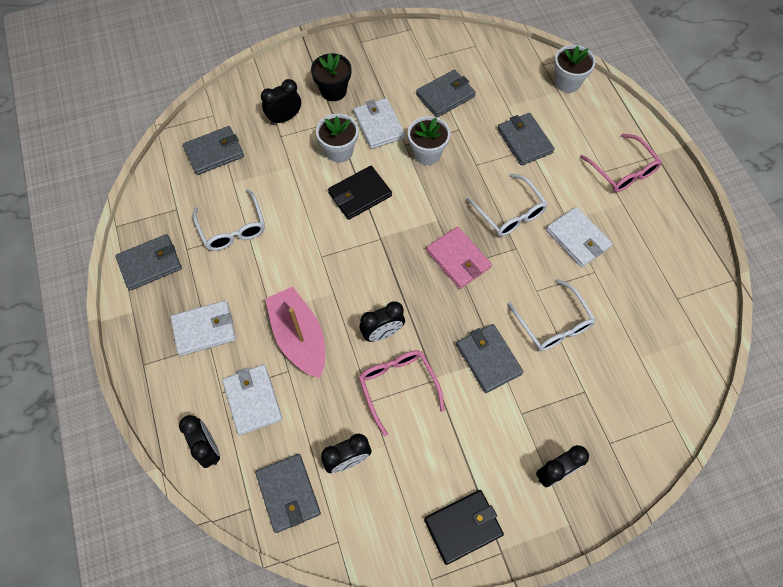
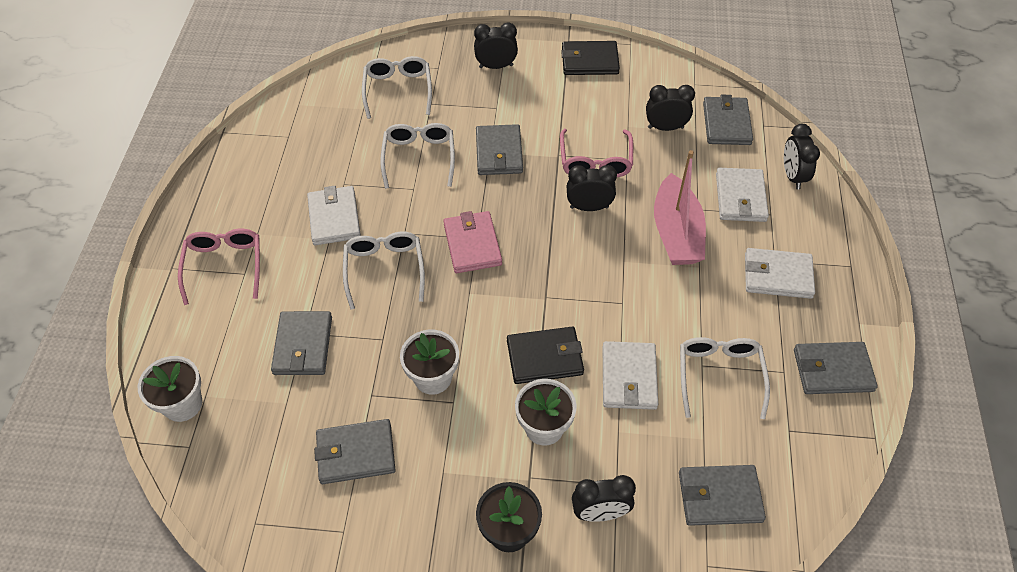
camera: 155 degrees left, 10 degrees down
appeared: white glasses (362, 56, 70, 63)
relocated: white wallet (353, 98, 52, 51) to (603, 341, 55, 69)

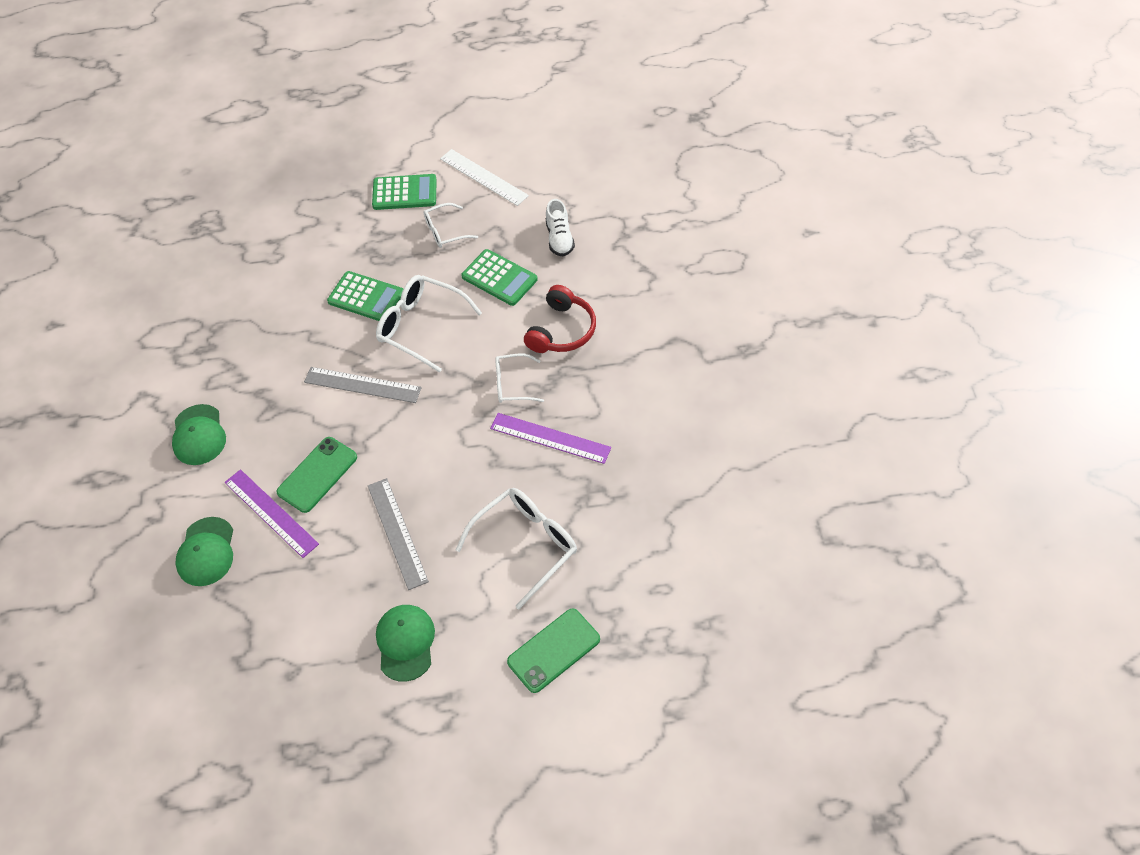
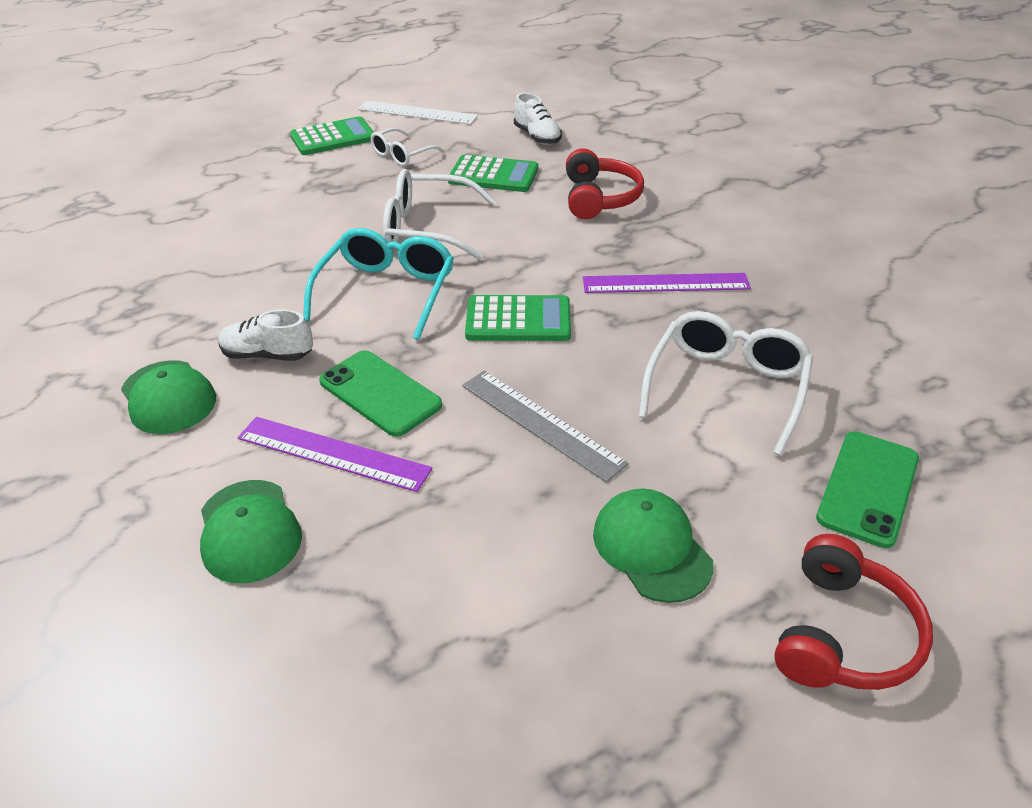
camera: 25 degrees left, 15 degrees down
missing: white glasses (495, 354, 49, 49)
appeared: white sneaker (218, 309, 95, 52); scarlet over-ear headphones (774, 534, 159, 156)
relocated: green calculator (327, 271, 76, 50) to (465, 295, 106, 46)
exchanged: grey measuring stick (304, 367, 118, 36) to aqua glasses (303, 228, 151, 112)
spun: green smartphone (276, 437, 81, 76) = (319, 350, 123, 87) 60 degrees counterclockwise

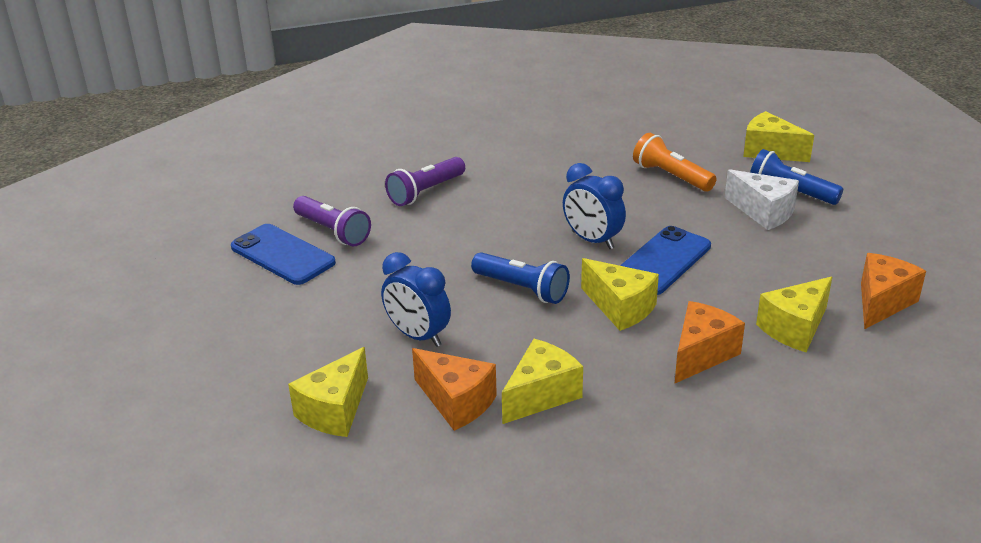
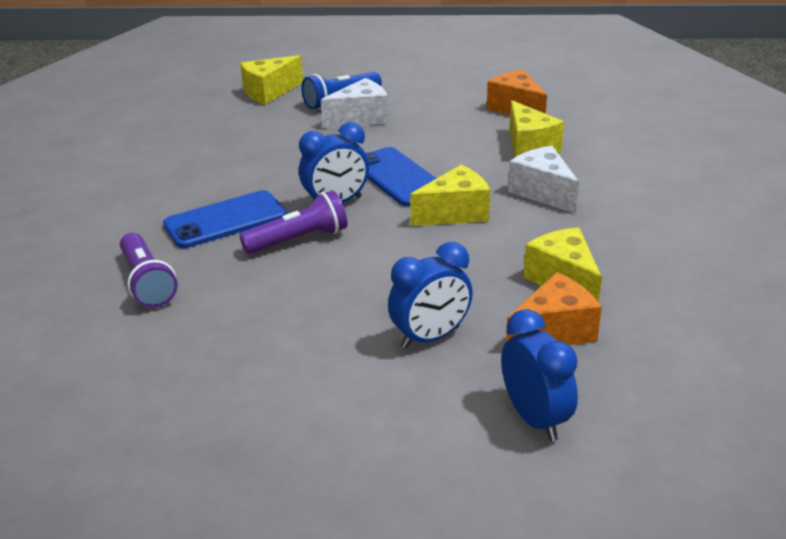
camera: 70 degrees left, 0 degrees up
missing: blue torch (471, 252, 99, 52); bright orange torch (633, 133, 84, 58)
relocated: blue smartphone (231, 224, 105, 61) to (163, 190, 123, 58); purple torch (293, 196, 78, 51) to (239, 190, 108, 64)
exchanged: bright yellow cheese (288, 347, 80, 90) to blue alarm clock (501, 309, 77, 132)
colour: bright orange cheese (675, 301, 70, 82) to white cheese (508, 146, 71, 67)

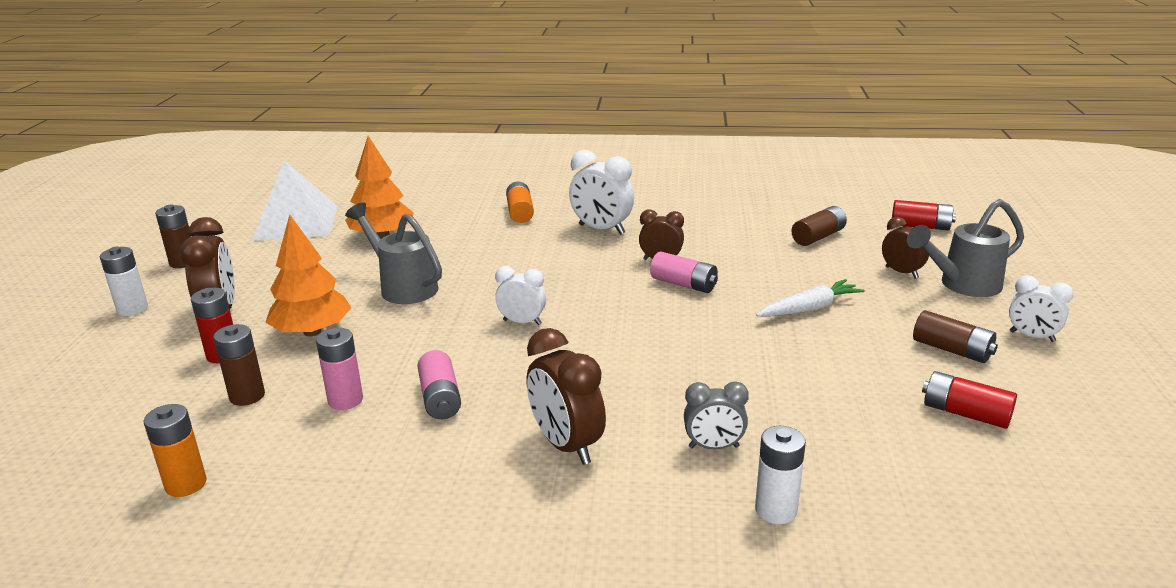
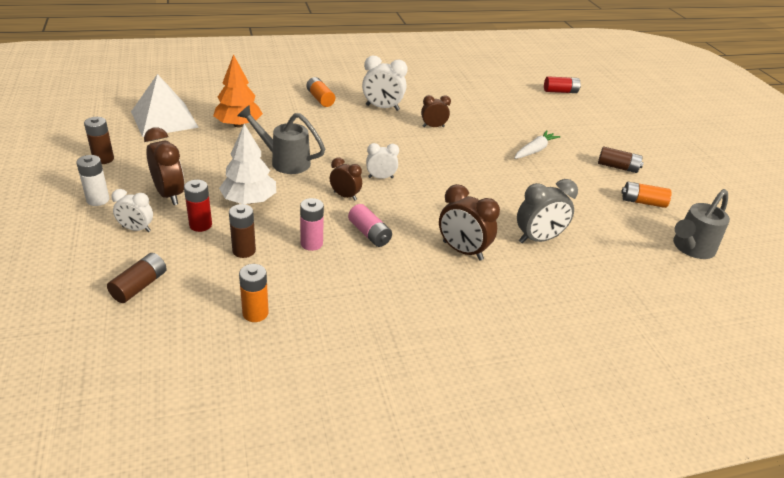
camera: 25 degrees left, 10 degrees up
missing: rose-pink AA battery (650, 251, 68, 42); white AA battery (755, 426, 51, 98)
relocated: russet AA battery (791, 206, 56, 40) to (107, 253, 60, 50); white alarm clock (1009, 276, 64, 66) to (111, 189, 42, 43); russet alarm clock (882, 217, 49, 62) to (330, 157, 32, 44); grey watering pot (907, 199, 117, 98) to (673, 189, 57, 70)
colour: bright orange fir tree (265, 215, 87, 121) to white fir tree (219, 124, 57, 80); scarlet AA battery (922, 371, 95, 58) to bright orange AA battery (621, 182, 50, 26)
size: grey alarm clock (684, 381, 65, 68) = (517, 179, 61, 64) x1.59

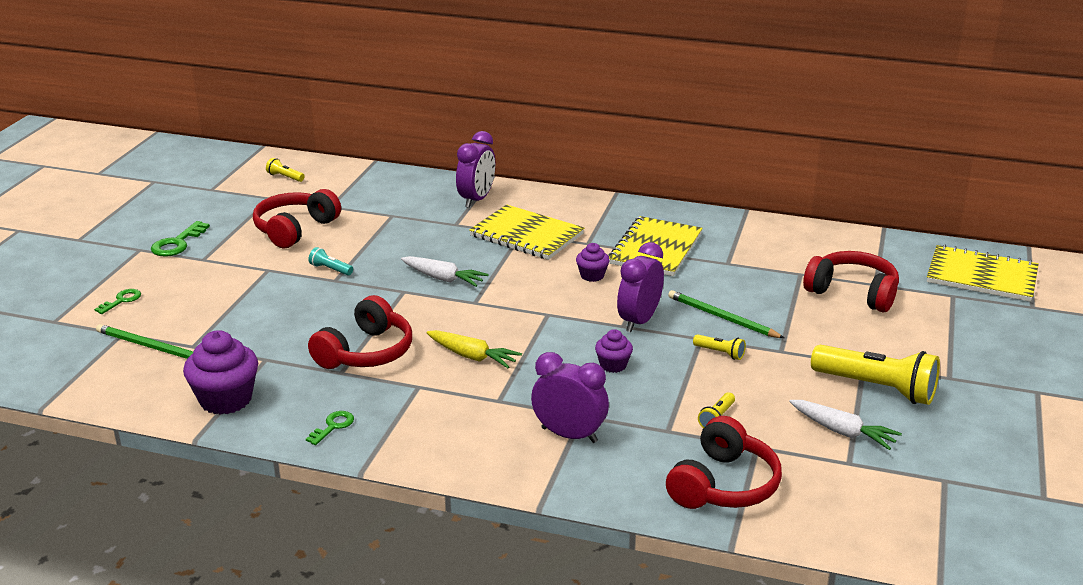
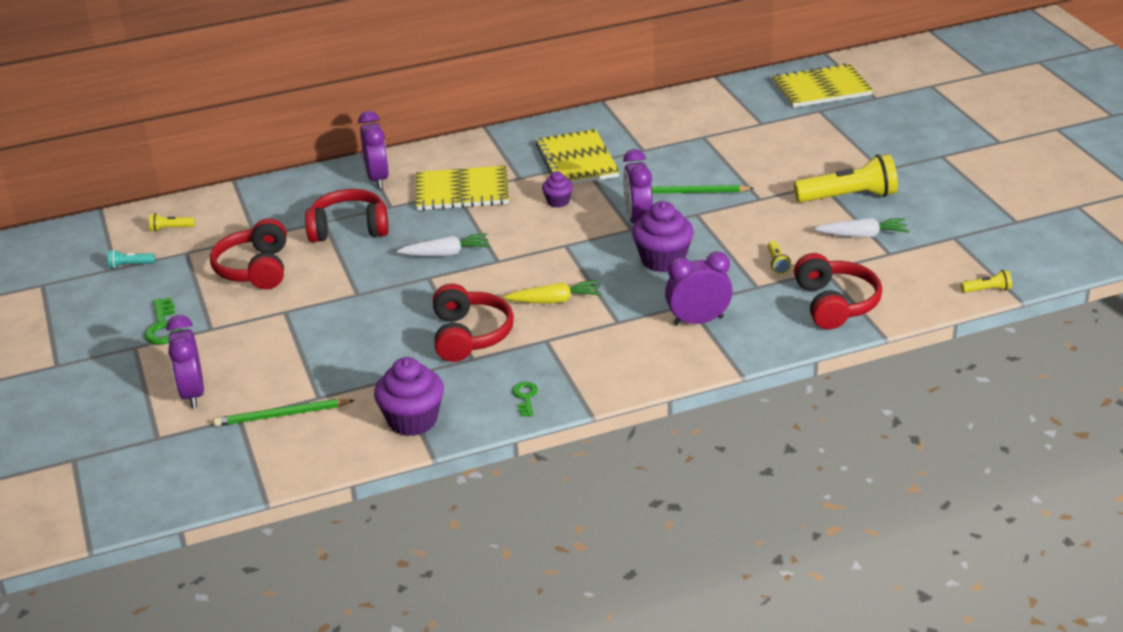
camera: 35 degrees left, 5 degrees up
relocated: aqua torch (308, 247, 45, 28) to (108, 249, 47, 20); scarlet over-ear headphones (803, 251, 96, 61) to (305, 189, 84, 53); bright yellow torch (693, 334, 53, 26) to (961, 270, 51, 23)
exchanged: green door key (94, 289, 47, 25) to purple alarm clock (166, 315, 38, 93)
size: purple muffin (595, 329, 38, 44) = (632, 201, 62, 71) x1.85

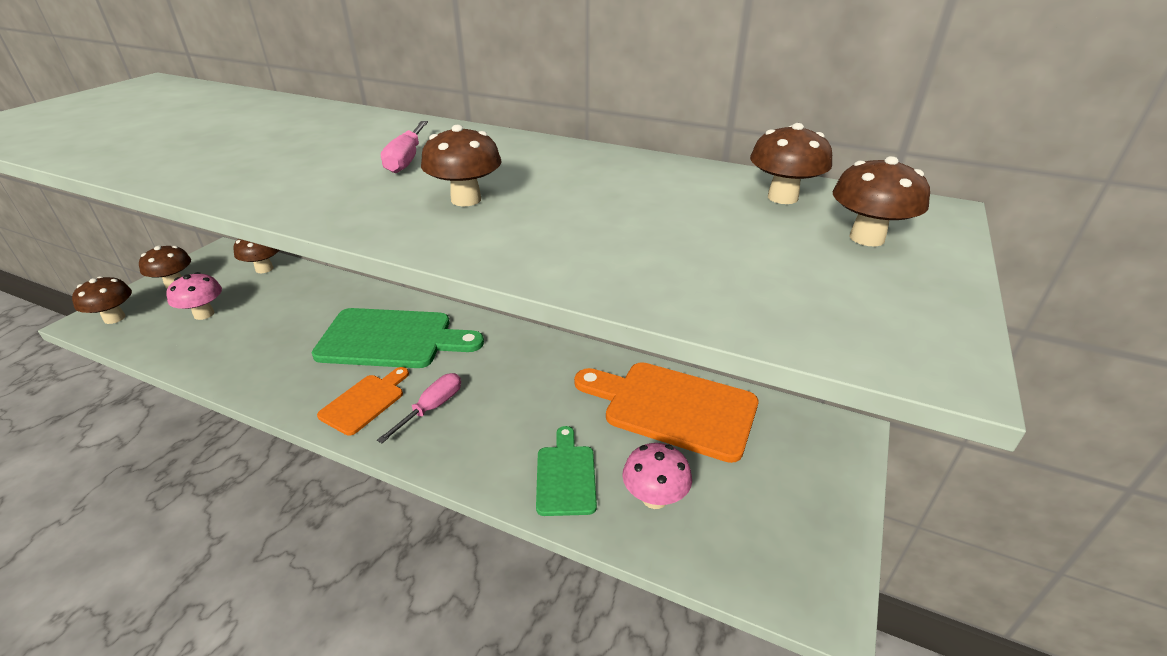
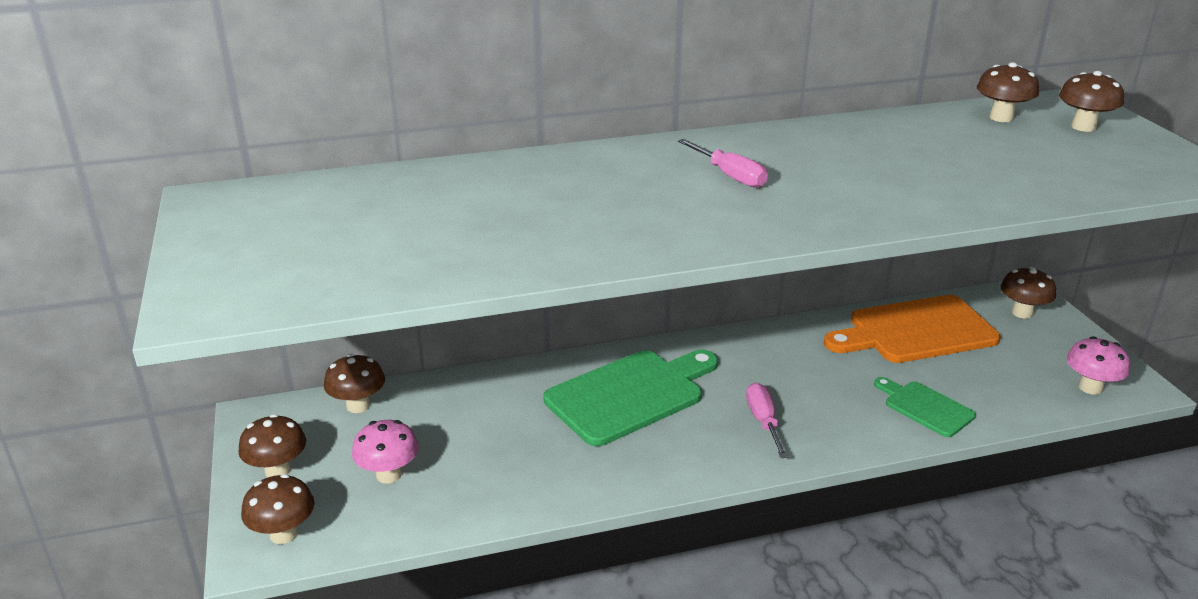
camera: 40 degrees left, 5 degrees down
missing: bright orange chopping board (317, 367, 92, 69)
relocated: russet toadstool (421, 125, 81, 81) to (1000, 267, 56, 52); rose-pink toadstool (622, 443, 70, 66) to (1067, 336, 63, 59)

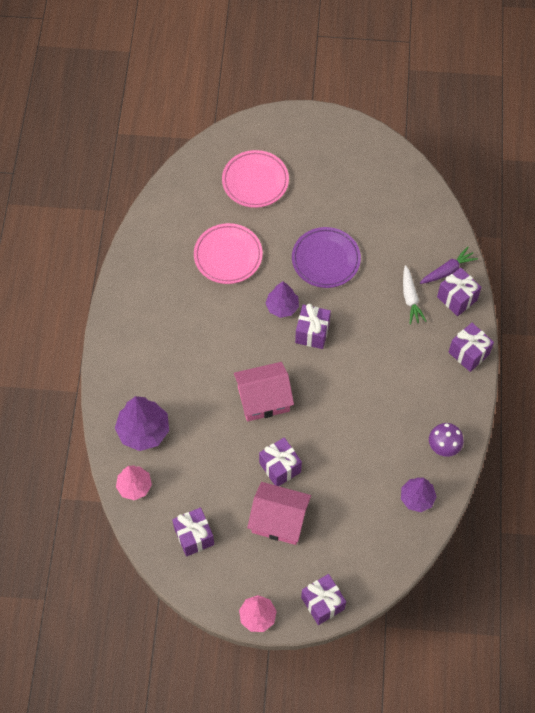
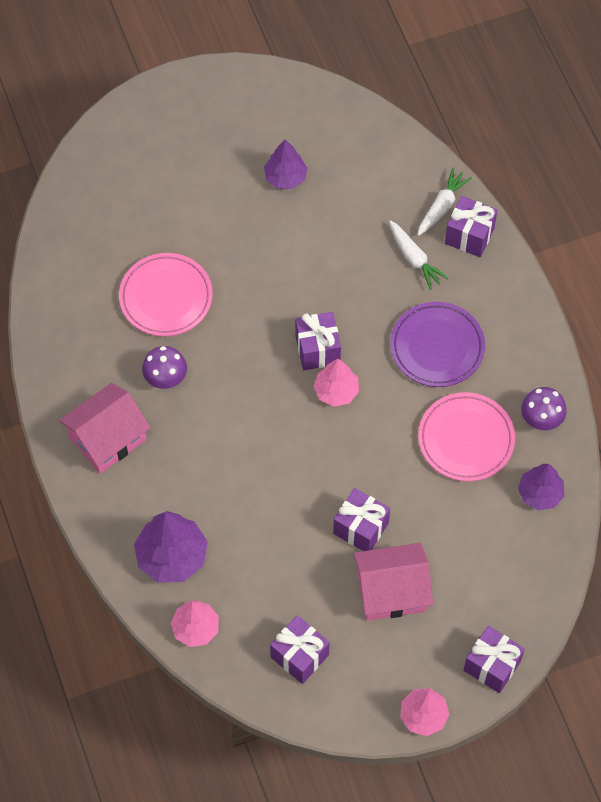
camera: 25 degrees left, 0 degrees up
missing: purple present (449, 323, 45, 49)
appeared: purple toadstool (142, 346, 45, 43); rose-pink fir tree (313, 359, 46, 48)
relocated: rose-pink house (234, 362, 60, 60) to (59, 383, 92, 91); purple fir tree (266, 281, 33, 37) to (264, 140, 44, 49); purple dinner plate (292, 227, 69, 61) to (390, 302, 95, 85); rose-pink dinner plate (222, 150, 67, 58) to (418, 392, 97, 90)
colour: purple carrot (420, 247, 58, 37) to white carrot (417, 168, 55, 68)

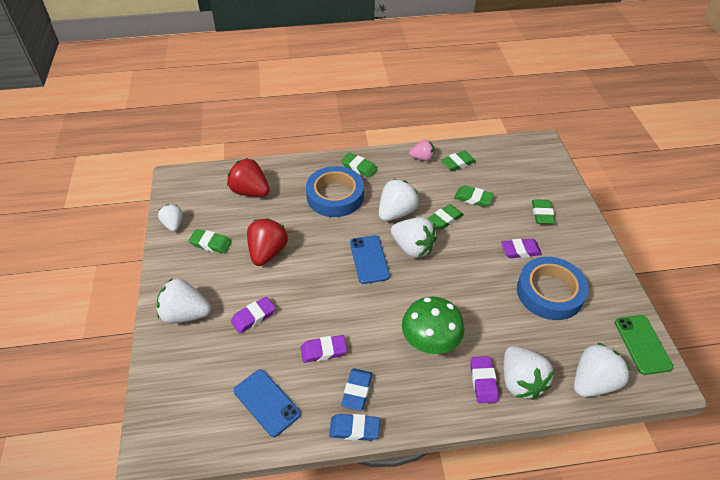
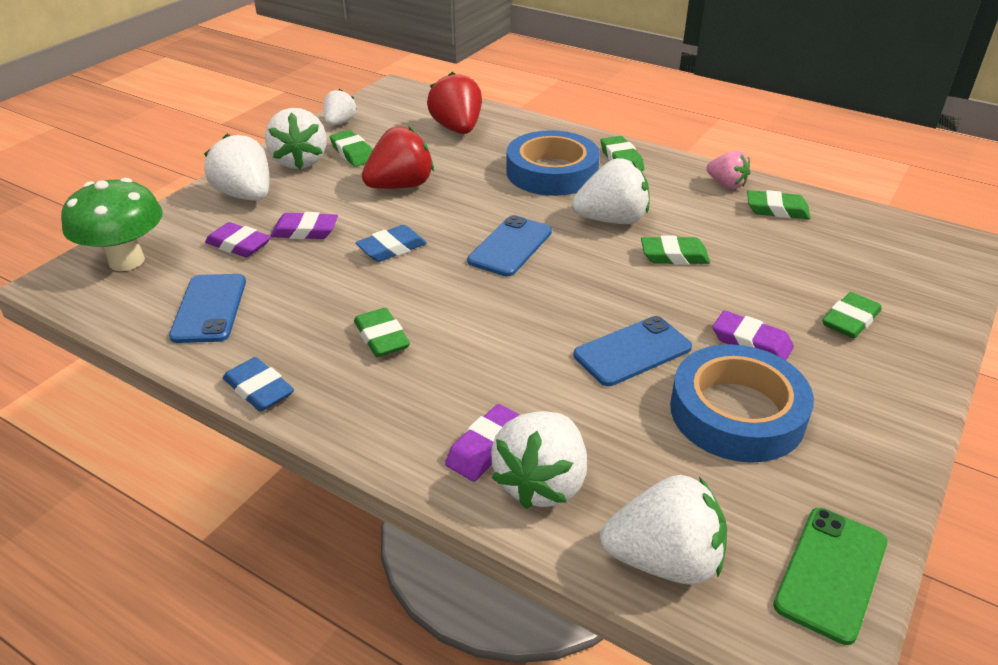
camera: 40 degrees right, 10 degrees down
appeared: blue smartphone (574, 316, 118, 70)
relocated: green toadstool (402, 297, 63, 57) to (61, 178, 102, 93); purple gum eraser (301, 335, 46, 28) to (205, 222, 66, 35); white berry (391, 217, 46, 41) to (265, 108, 62, 61); green gum eraser (454, 185, 40, 22) to (354, 308, 56, 49); blue gum eraser (341, 368, 31, 43) to (355, 225, 72, 37)

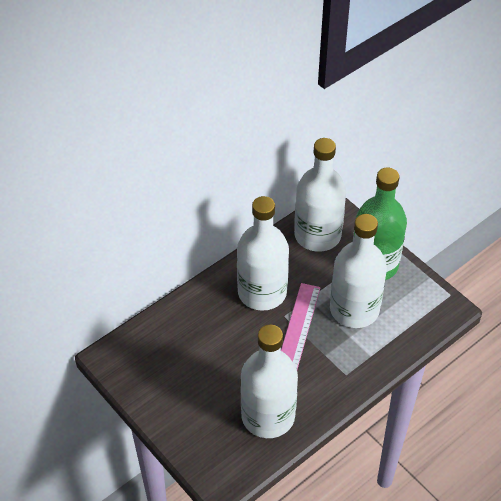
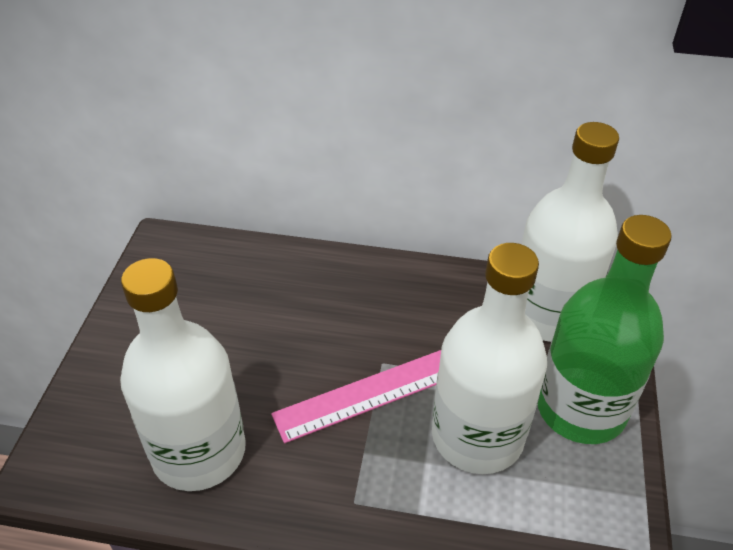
camera: 50 degrees right, 5 degrees down
missing: white bottle (237, 196, 52, 115)

